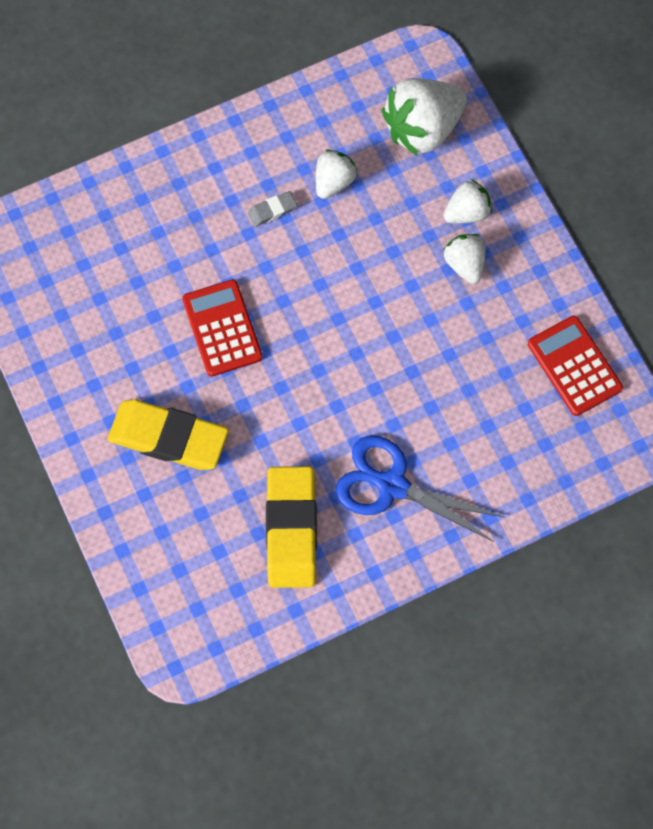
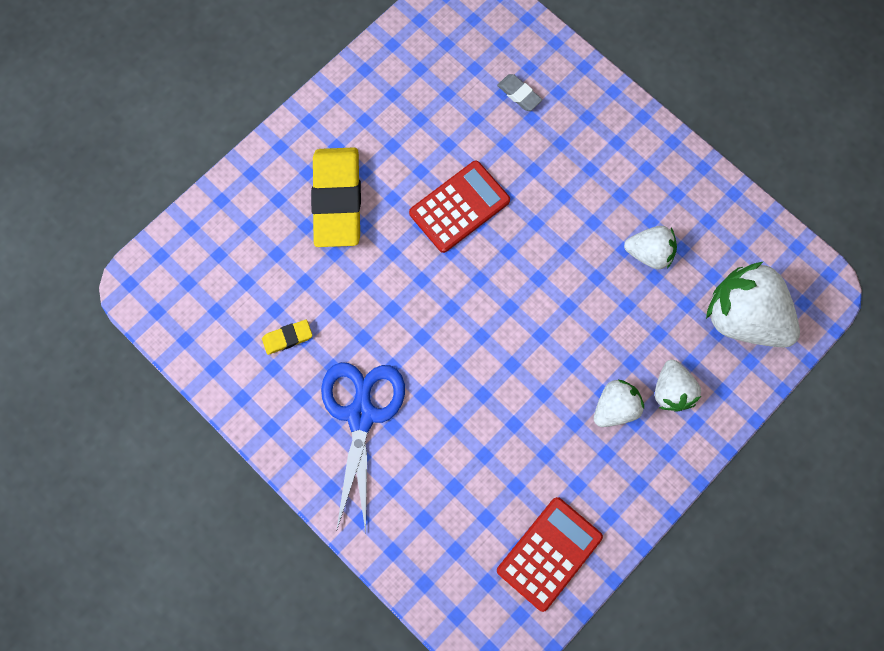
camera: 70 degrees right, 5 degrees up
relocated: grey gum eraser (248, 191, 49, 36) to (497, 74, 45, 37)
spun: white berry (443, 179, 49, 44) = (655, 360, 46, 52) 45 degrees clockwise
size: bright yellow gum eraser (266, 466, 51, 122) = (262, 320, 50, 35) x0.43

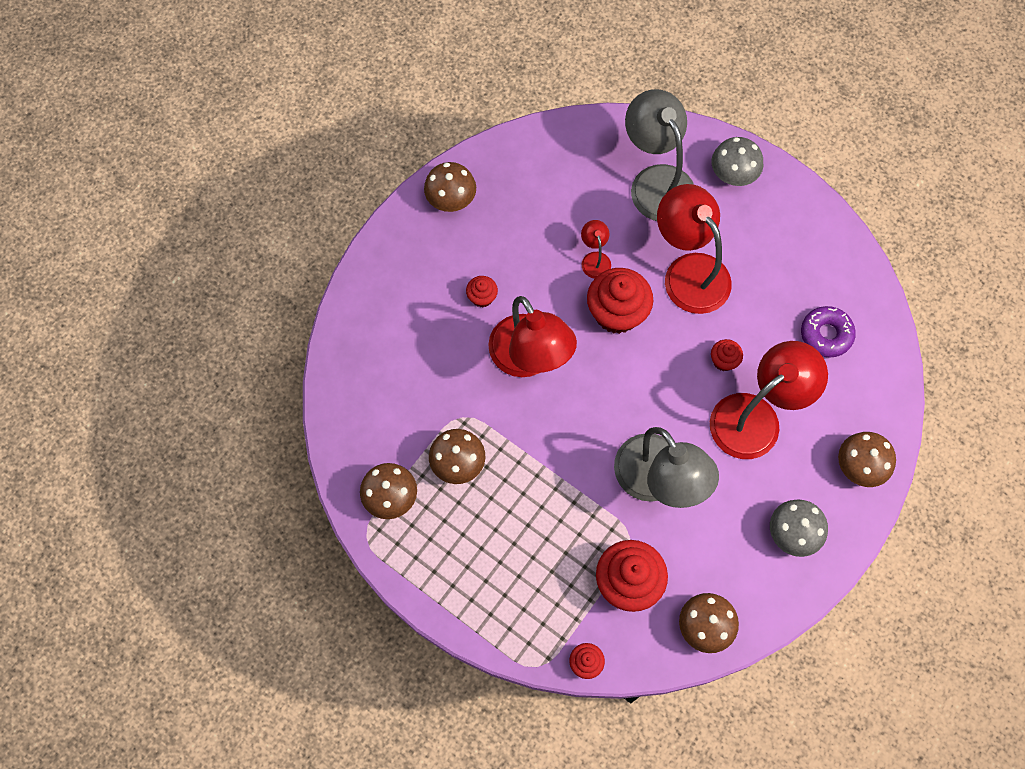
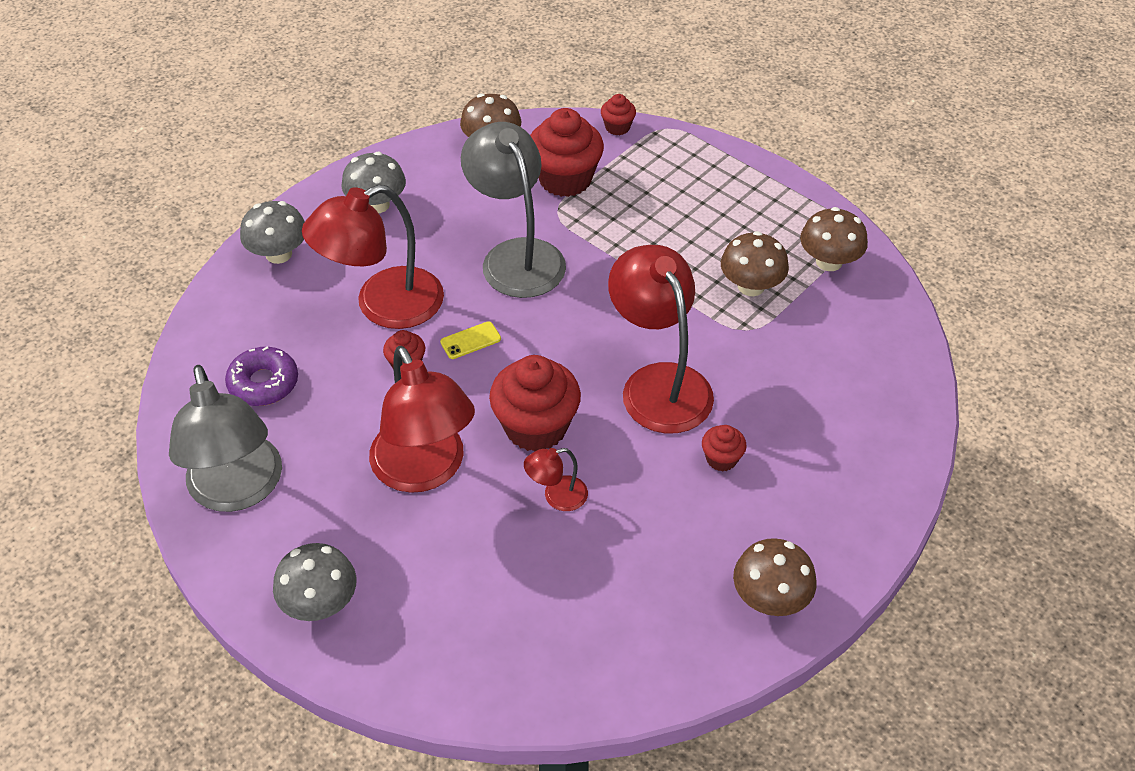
camera: 175 degrees left, 20 degrees down
appeared: bright yellow smartphone (440, 321, 61, 38)
relocated: grey desk lamp (625, 89, 69, 132) to (169, 365, 113, 147)
colour: russet toadstool (838, 432, 58, 55) to grey toadstool (240, 201, 65, 63)
spun: scarlet desk lamp (581, 220, 30, 59) = (524, 448, 64, 63) 75 degrees clockwise

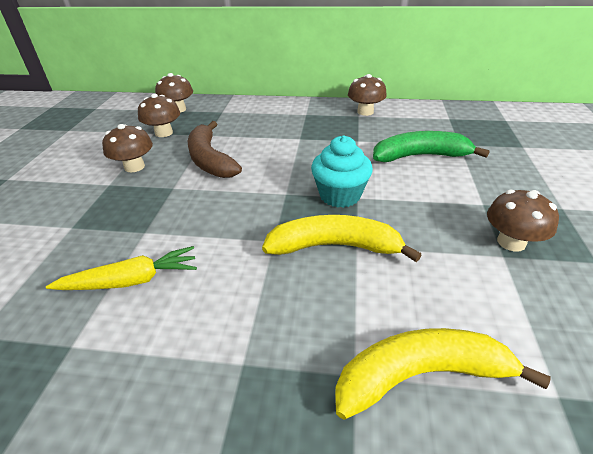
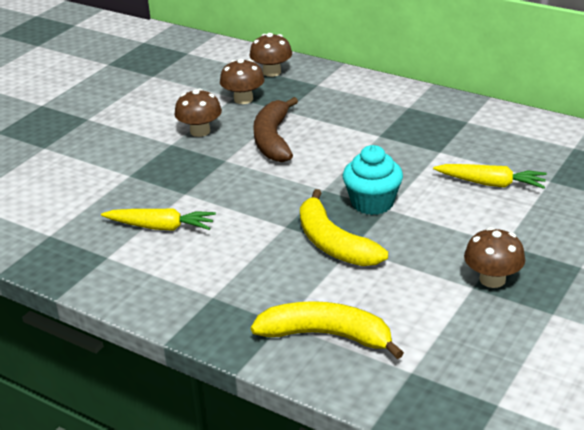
camera: 25 degrees right, 5 degrees down
missing: russet toadstool (348, 74, 39, 42)
exchanged: green banana (373, 131, 117, 31) to bright yellow carrot (433, 164, 114, 25)
spun: bright yellow banana (262, 215, 159, 47) = (300, 189, 88, 77) 150 degrees counterclockwise

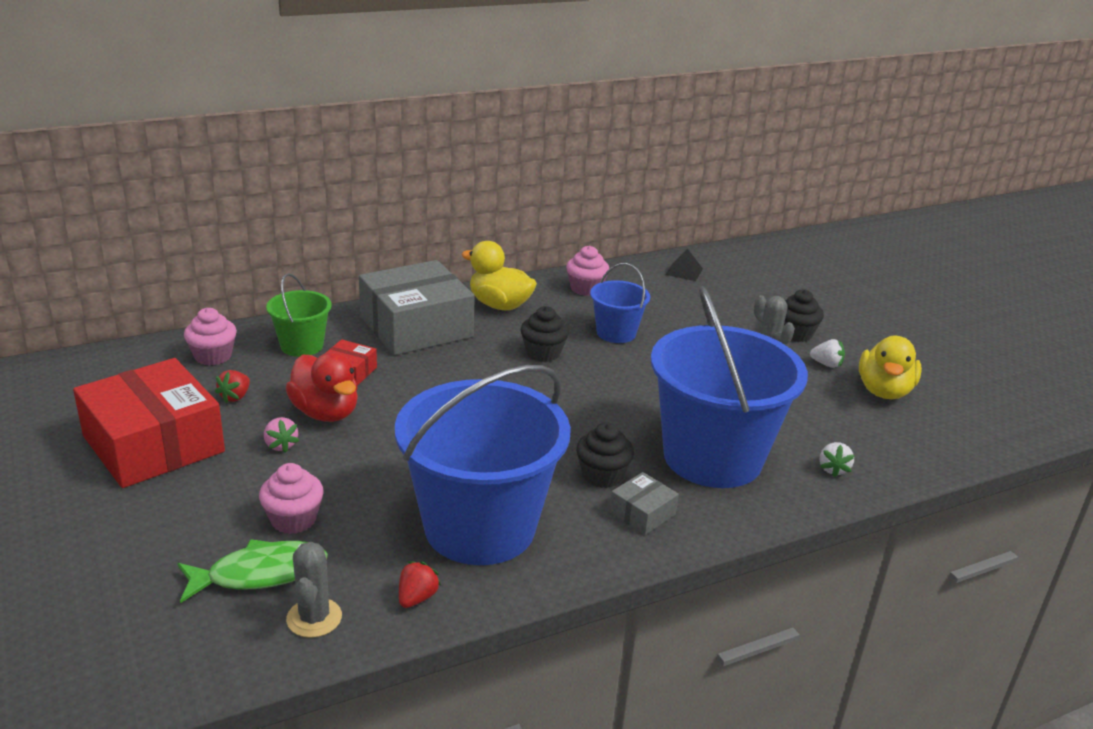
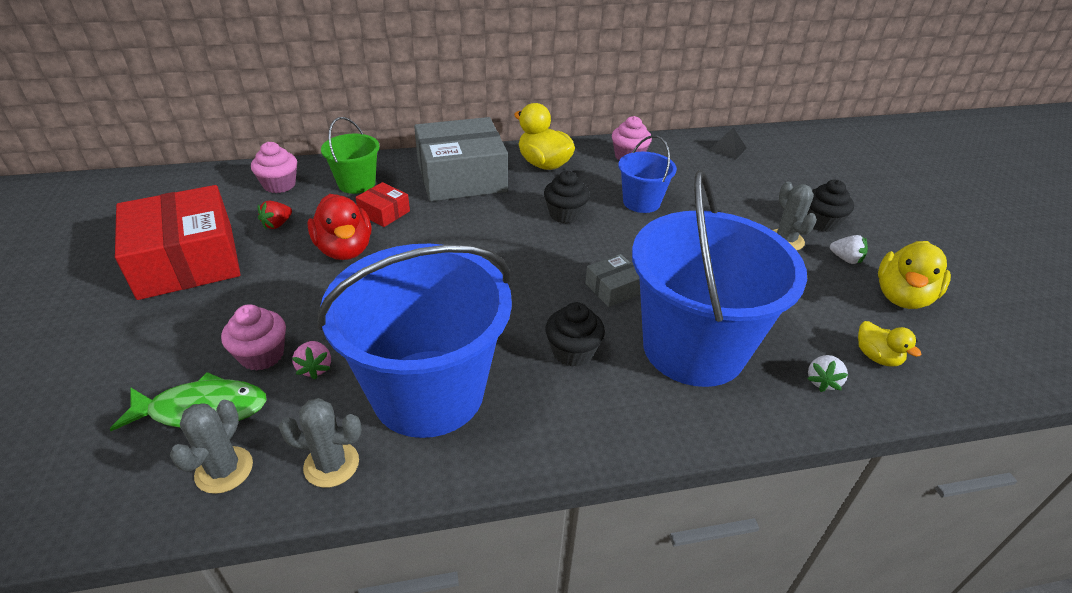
camera: 15 degrees right, 10 degrees up
appeared: bright yellow duck (858, 321, 63, 46)
relocated: rose-pink berry (264, 417, 35, 36) to (292, 341, 39, 38); grey box (609, 472, 70, 63) to (585, 254, 55, 53)
exchanged: scarlet berry (399, 561, 42, 47) to grey prickly plant (279, 398, 83, 90)

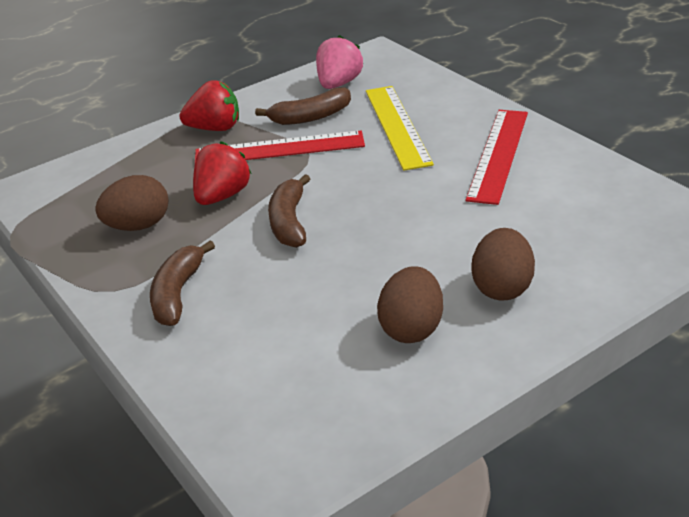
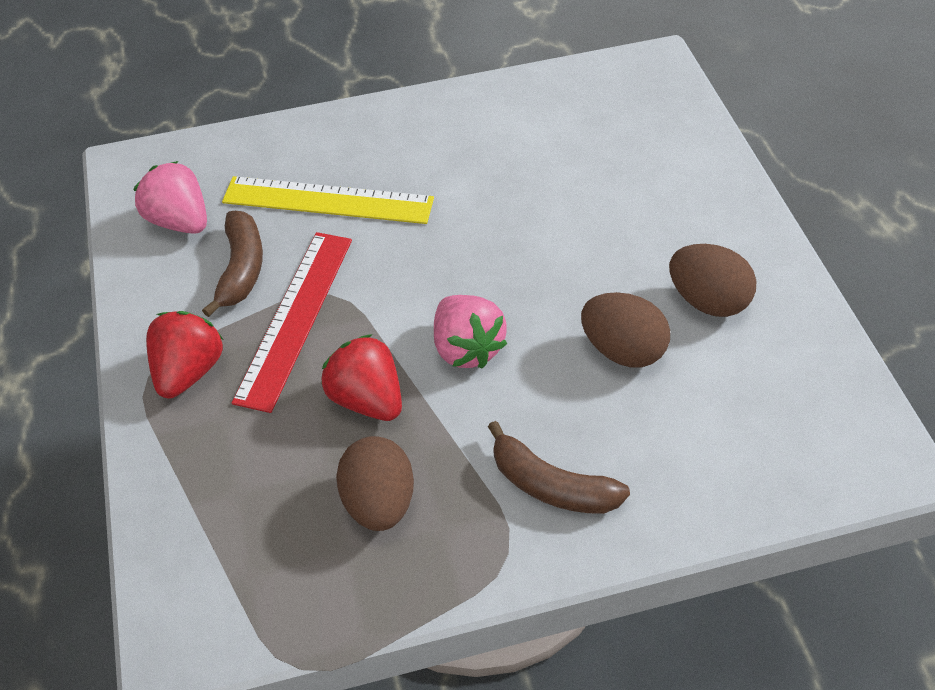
camera: 70 degrees left, 15 degrees up
missing: scarlet measuring stick (465, 110, 63, 95)
relocated: russet egg (471, 228, 64, 72) to (581, 292, 89, 75)
exchanged: russet banana (268, 174, 42, 74) to rose-pink berry (434, 295, 74, 74)

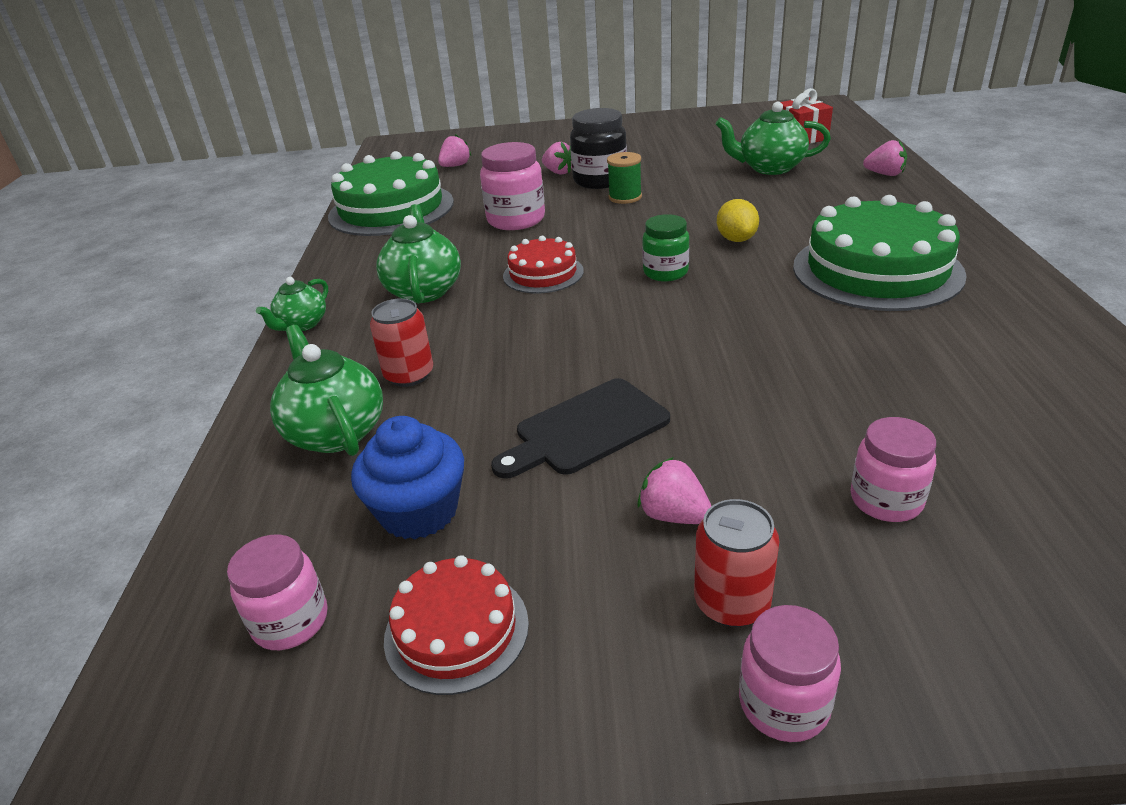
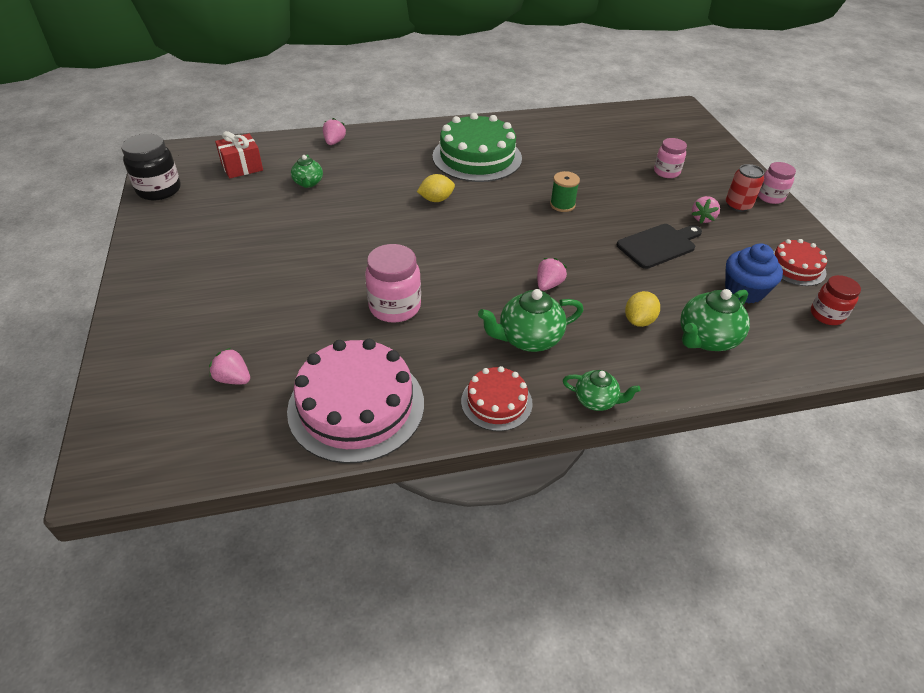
camera: 105 degrees left, 10 degrees up
missing: green jar (642, 214, 48, 67)
relocated: black jar (570, 108, 57, 81) to (121, 134, 60, 67); scarlet gateau (503, 236, 81, 58) to (461, 366, 72, 65); rose-pink berry (542, 142, 30, 33) to (537, 258, 30, 33); green spool (607, 152, 35, 52) to (550, 171, 30, 41)
exchanged: scarlet tin (370, 298, 63, 89) to bright yellow toy lemon (625, 291, 35, 36)
colour: green gateau (328, 151, 126, 85) to rose-pink gateau (287, 339, 137, 125); rose-pink jar (227, 534, 100, 116) to scarlet jar (811, 275, 50, 50)
spun: black chopping board (491, 378, 179, 101) = (617, 224, 85, 45) 75 degrees counterclockwise
size: green tea pot (716, 102, 115, 73) = (291, 154, 32, 34) x0.62

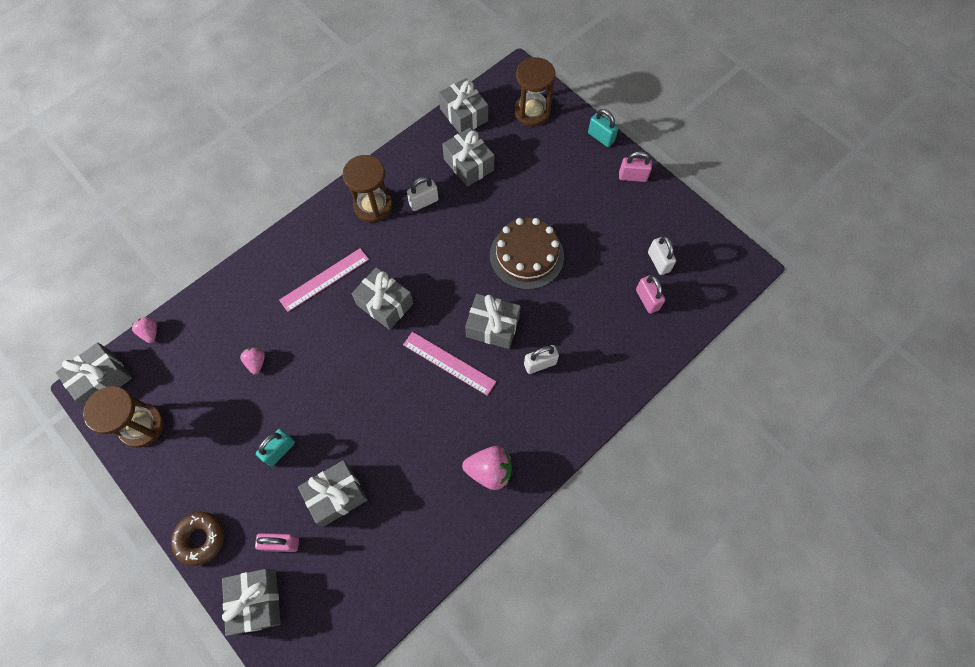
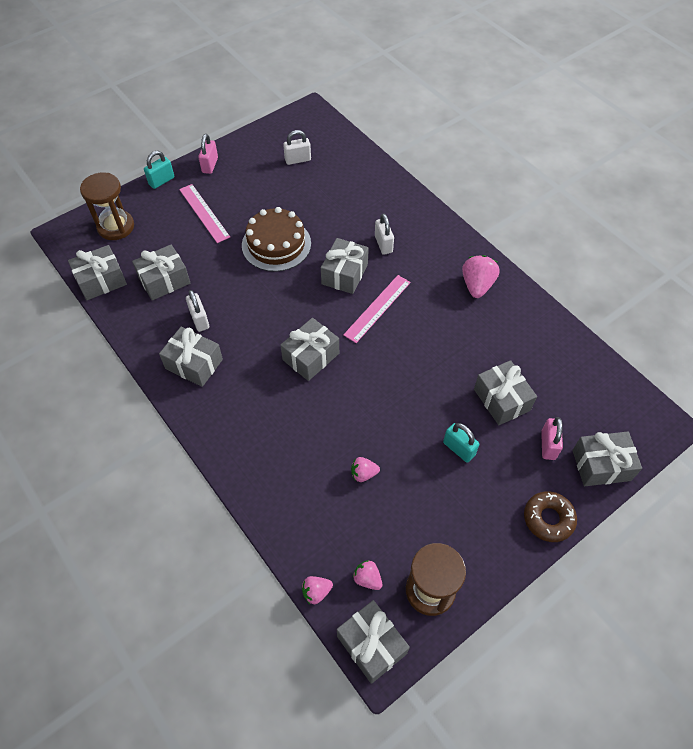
camera: 85 degrees left, 10 degrees down
missing: rose-pink padlock (636, 275, 29, 39)
appeared: rose-pink berry (353, 560, 29, 30)
relocated: rose-pink measuring stick (279, 248, 90, 64) to (179, 184, 51, 59)
exchanged: russet sand timer (343, 155, 50, 67) to grey present (159, 327, 64, 60)

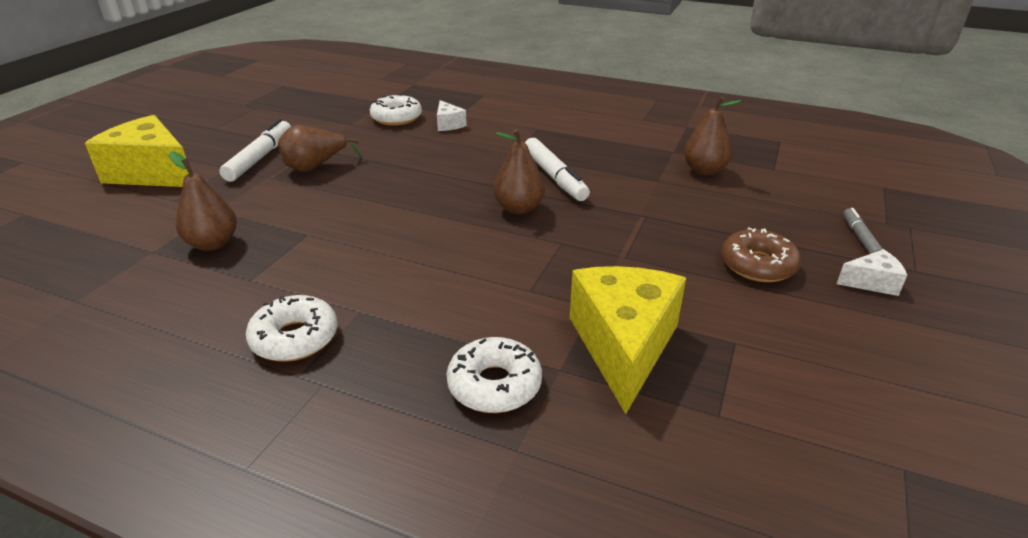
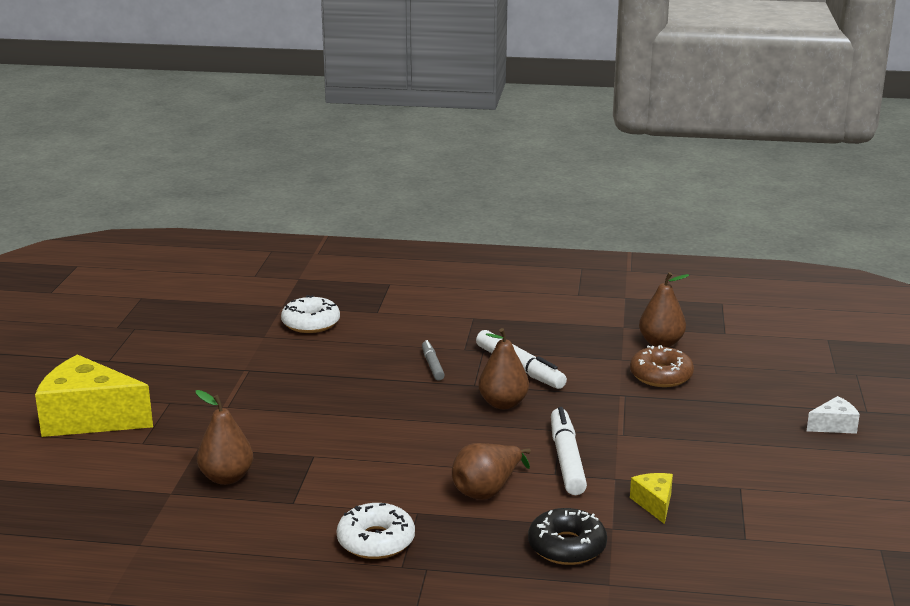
camera: 15 degrees left, 10 degrees down
missing: white cheese (437, 100, 30, 31)
relocated: grey marker (843, 208, 40, 46) to (422, 340, 23, 41); russet pear fruit (278, 125, 83, 47) to (452, 443, 79, 57); white marker (219, 119, 72, 63) to (551, 407, 36, 88); russet donut (721, 227, 80, 55) to (630, 345, 64, 42)
colour: white donut (446, 337, 96, 76) to black donut (528, 508, 79, 57)
size: bright yellow cheese (570, 266, 116, 148) = (630, 473, 43, 51) x0.45

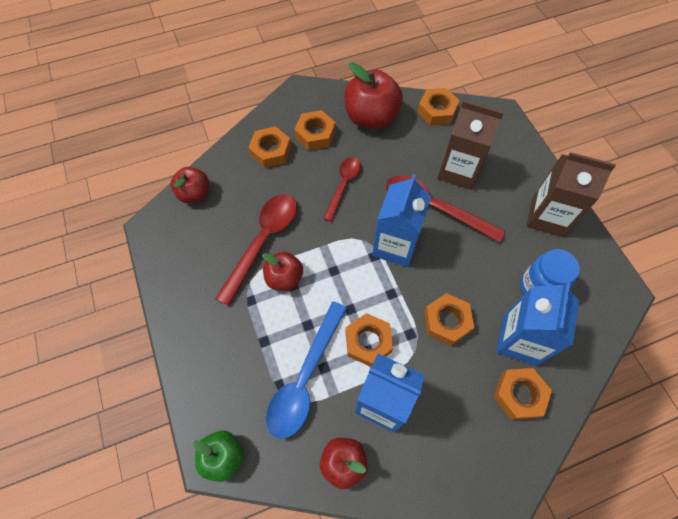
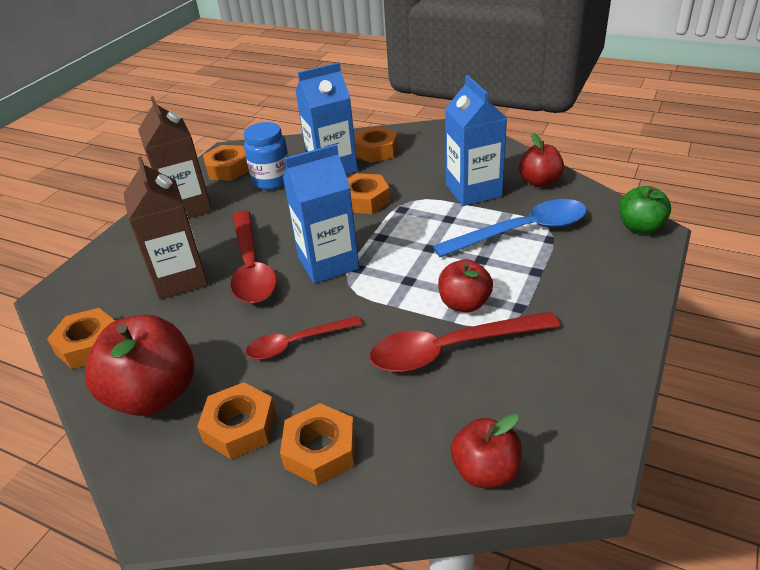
camera: 130 degrees left, 25 degrees down
relocated: bright orange hexagon nut (346, 313, 47, 54) to (203, 145, 46, 36)

